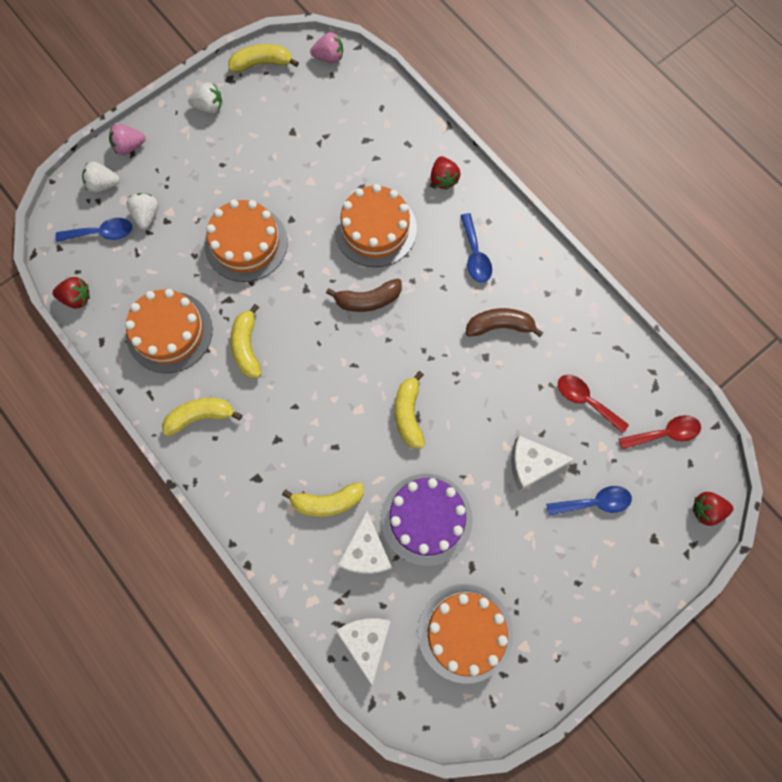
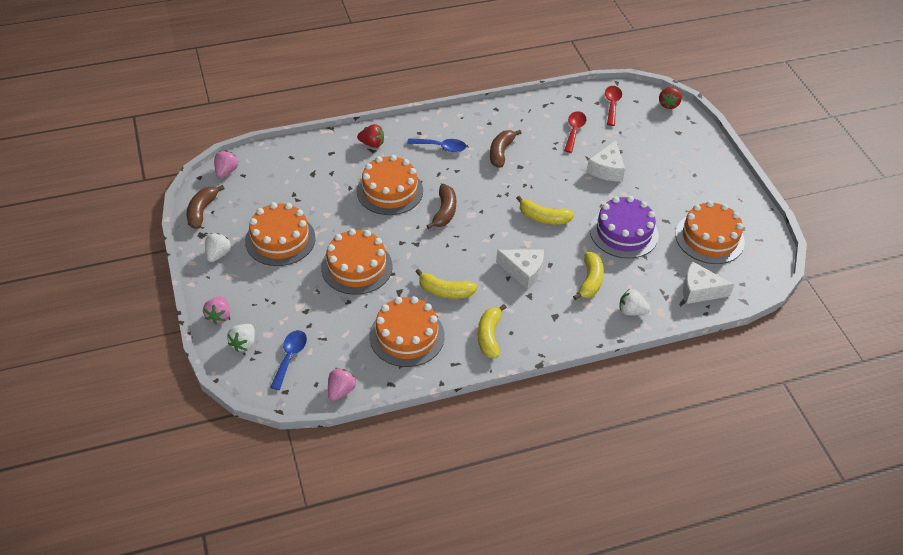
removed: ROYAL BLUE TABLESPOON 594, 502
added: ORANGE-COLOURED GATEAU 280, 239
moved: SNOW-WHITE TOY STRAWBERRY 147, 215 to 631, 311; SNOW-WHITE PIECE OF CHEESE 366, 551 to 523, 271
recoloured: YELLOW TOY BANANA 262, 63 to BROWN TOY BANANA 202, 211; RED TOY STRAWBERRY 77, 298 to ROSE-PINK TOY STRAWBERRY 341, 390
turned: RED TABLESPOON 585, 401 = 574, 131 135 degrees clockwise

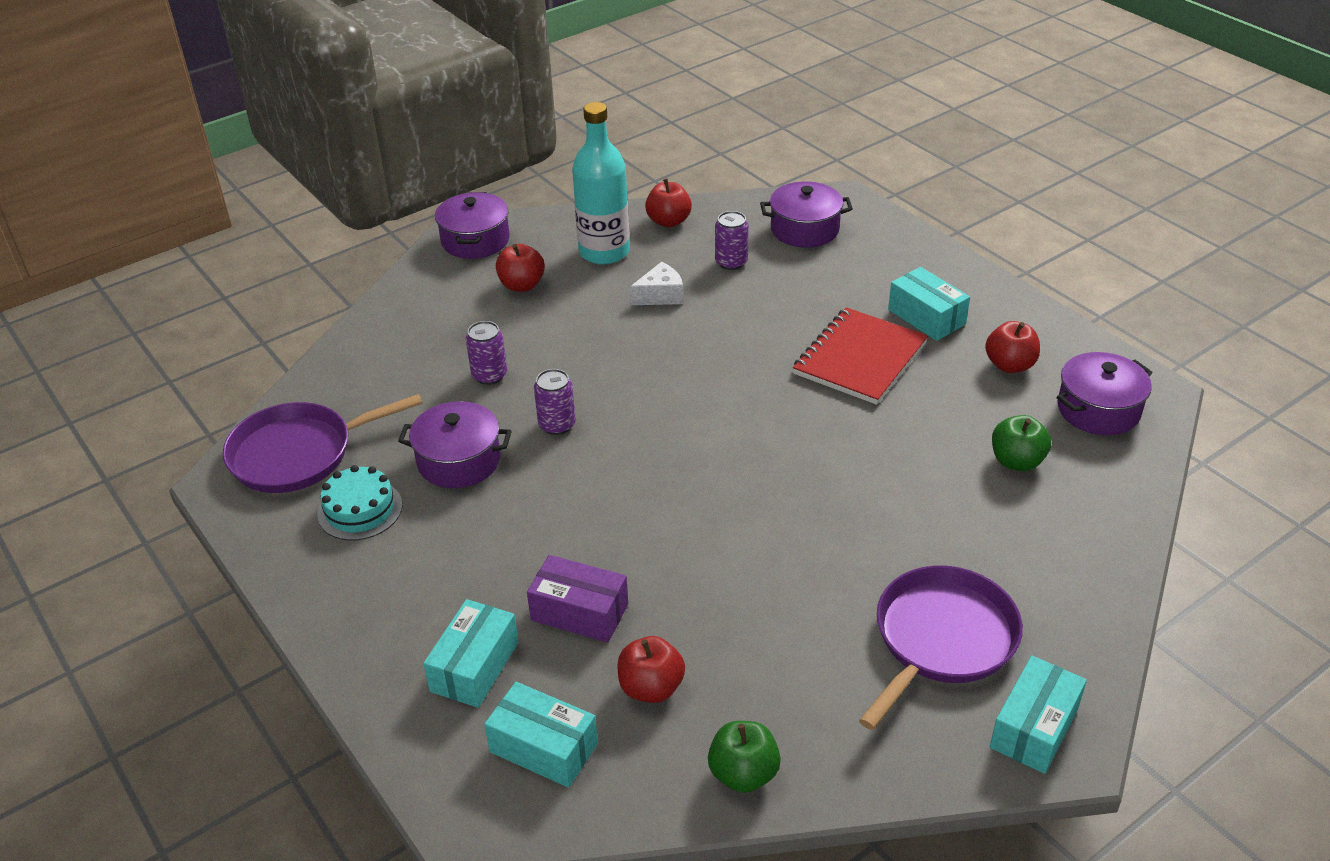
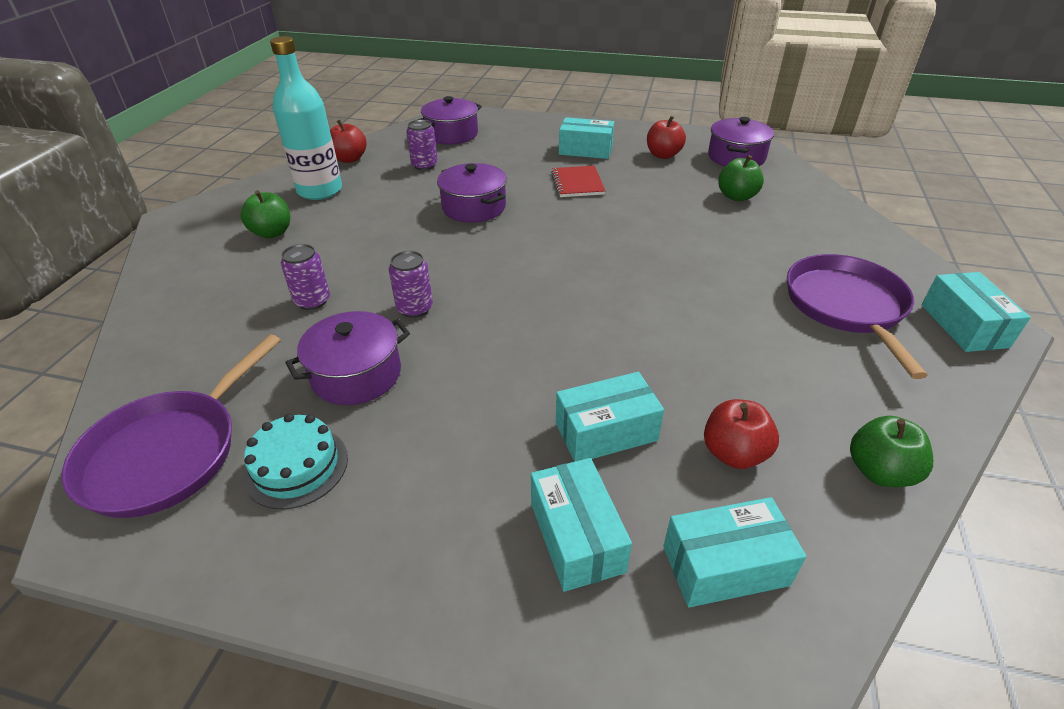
removed: SNOW-WHITE PIECE OF CHEESE 660, 295
moved: ROYAL PURPLE STOCKPOT 475, 240 to 474, 207
recoloured: RED TOY APPLE 522, 285 to GREEN TOY APPLE 272, 233; ROYAL PURPLE PARCEL 579, 612 to AQUA PARCEL 606, 431
resized: RED EXERCISE BOOK 859, 358 = 577, 183 x0.62

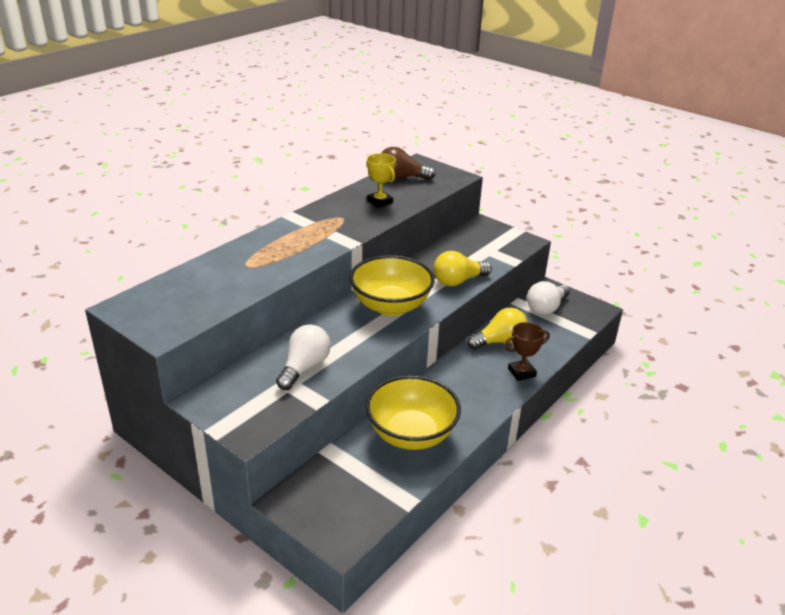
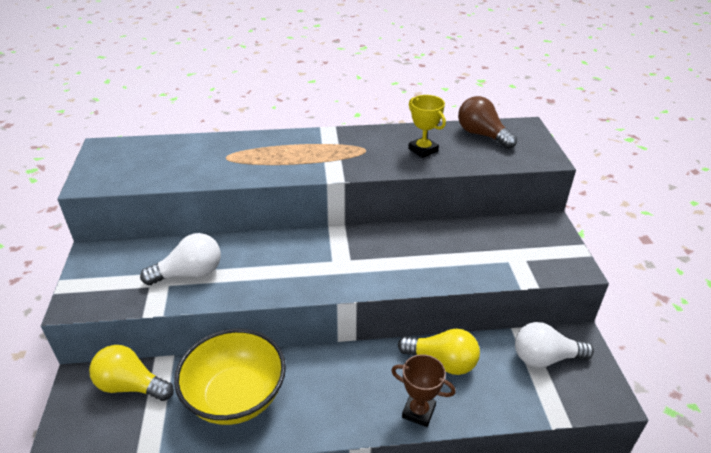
removed: YELLOW DEEP DISH 391, 306
moved: YELLOW BULB 458, 281 to 131, 385
turned: YELLOW TROPHY 380, 202 = 423, 150 45 degrees counterclockwise

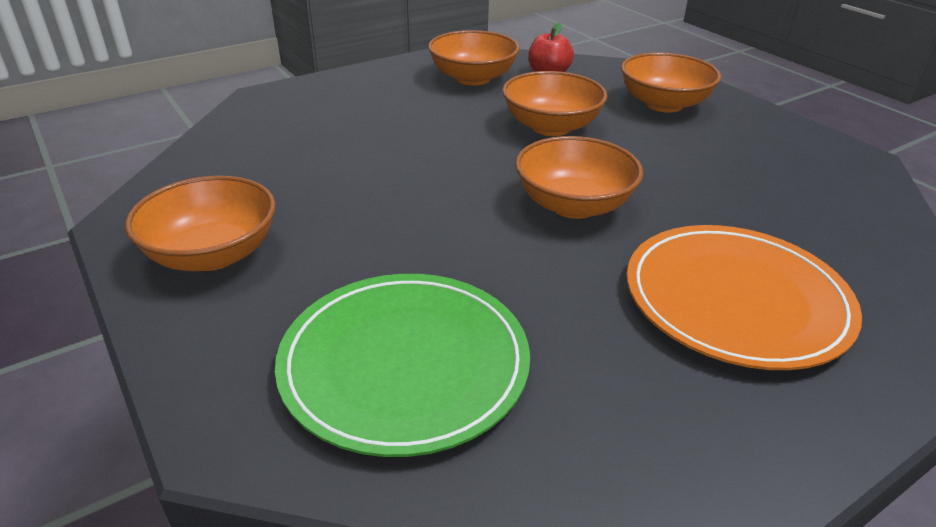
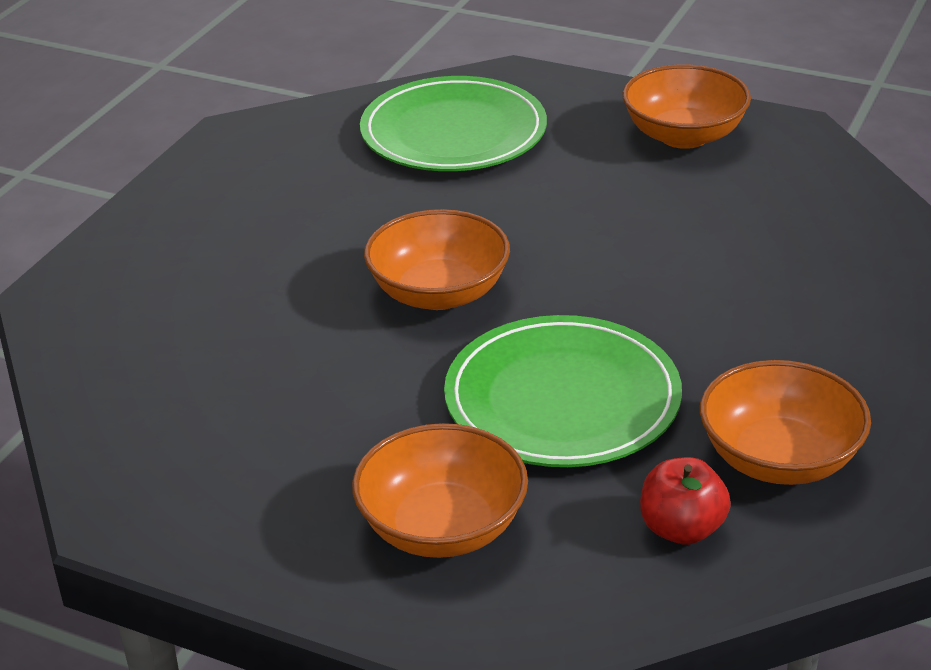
removed: ORANGE-COLOURED FLAT DISH 735, 300
replaced: ORANGE-COLOURED DEEP DISH 551, 126 to GREEN FLAT DISH 562, 399

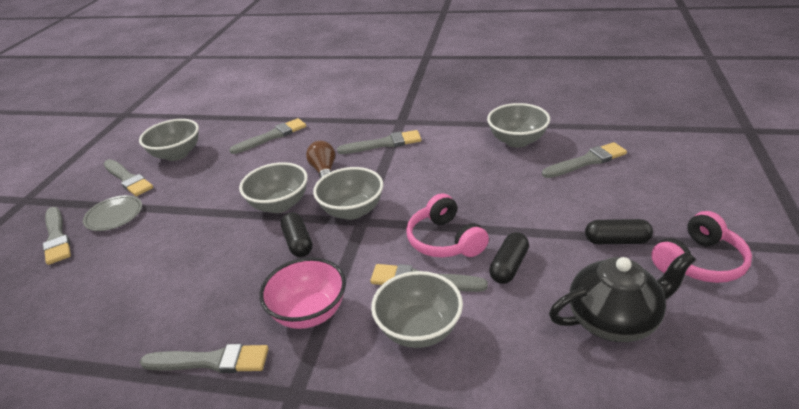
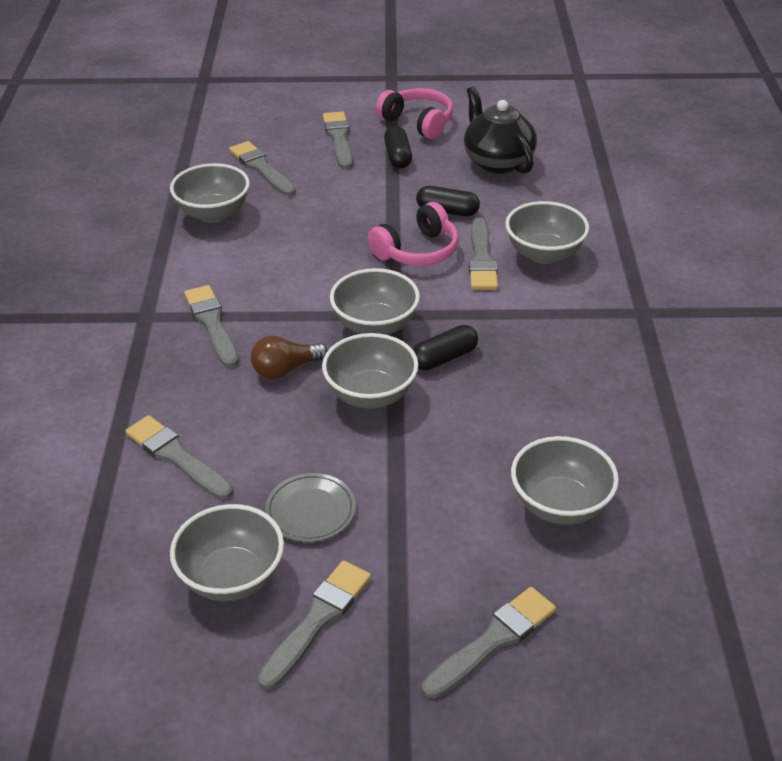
removed: ROSE-PINK DEEP DISH 309, 312
added: GREY DEEP DISH 560, 505
moved: GREY FLAT DISH 114, 215 to 310, 510; GREY PAINT BRUSH 211, 361 to 339, 139

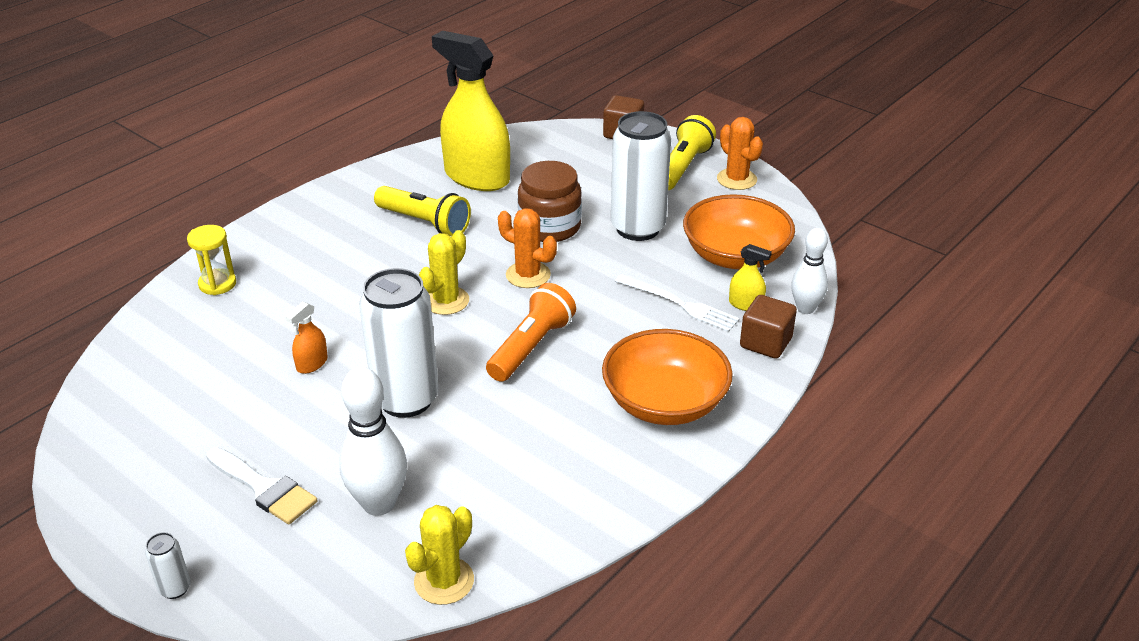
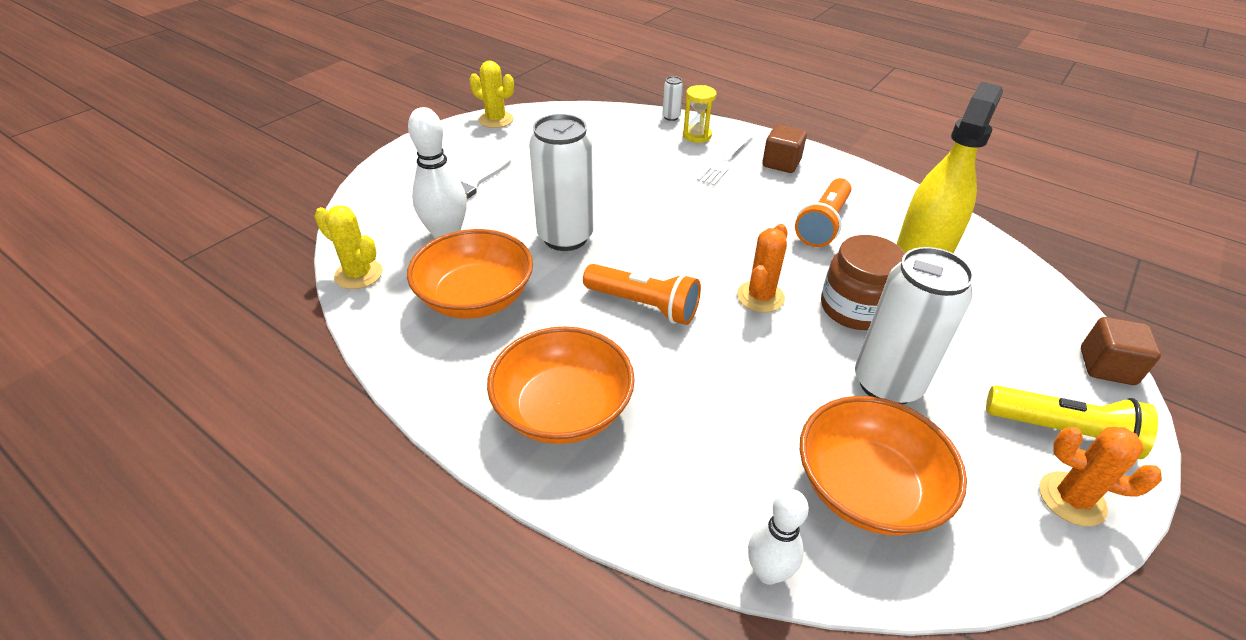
removed: YELLOW SPRAY CLEANER 745, 304; ORANGE-COLOURED SPRAY CLEANER 312, 363
added: ORANGE-COLOURED DEEP DISH 476, 298
moved: YELLOW PRICKLY PLANT 446, 301 to 496, 120; SNOW-WHITE TABLE FORK 680, 304 to 726, 160; BROWN SOLID CUBE 765, 343 to 781, 163; SNOW-WHITE TIN 175, 588 to 671, 117
recoloured: YELLOW FLASHLIGHT 425, 223 to ORANGE-COLOURED FLASHLIGHT 823, 224
turned: ORANGE-COLOURED PRICKLY PLANT 737, 179 = 1072, 499 60 degrees clockwise

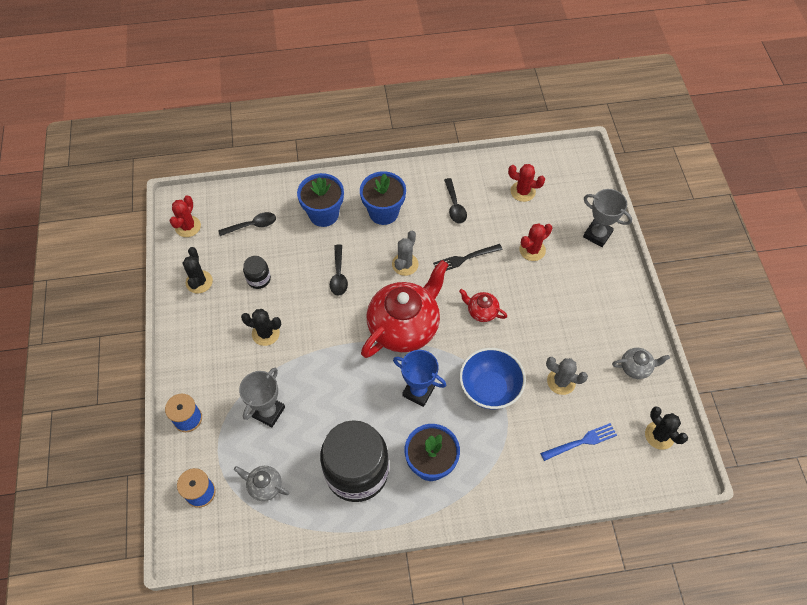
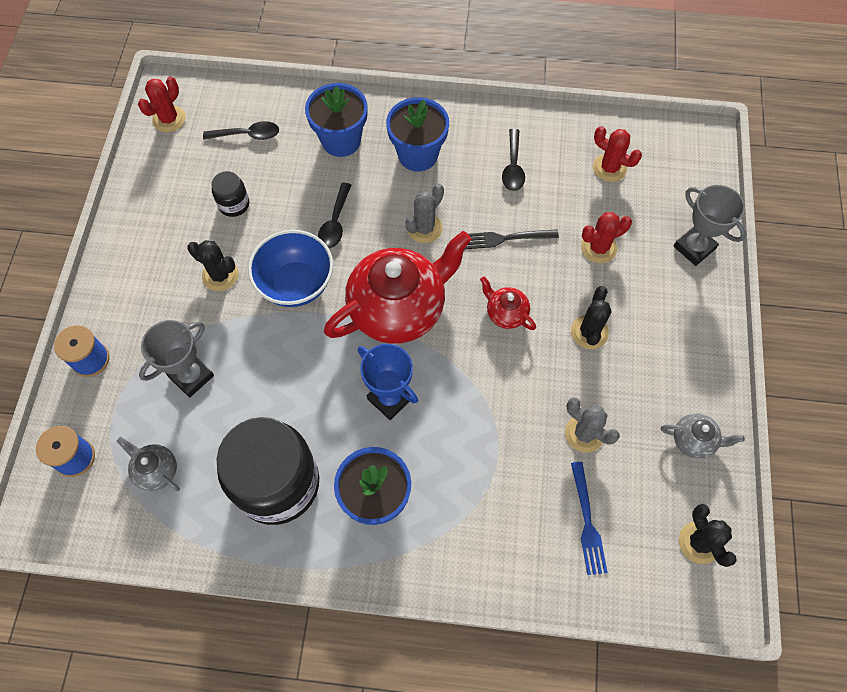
moved: BLACK PRICKLY PLANT 199, 282 to 589, 332; ROYAL BLUE DEEP DISH 489, 388 to 296, 284
turned: ROYAL BLUE TABLE FORK 581, 441 = 587, 522 90 degrees clockwise

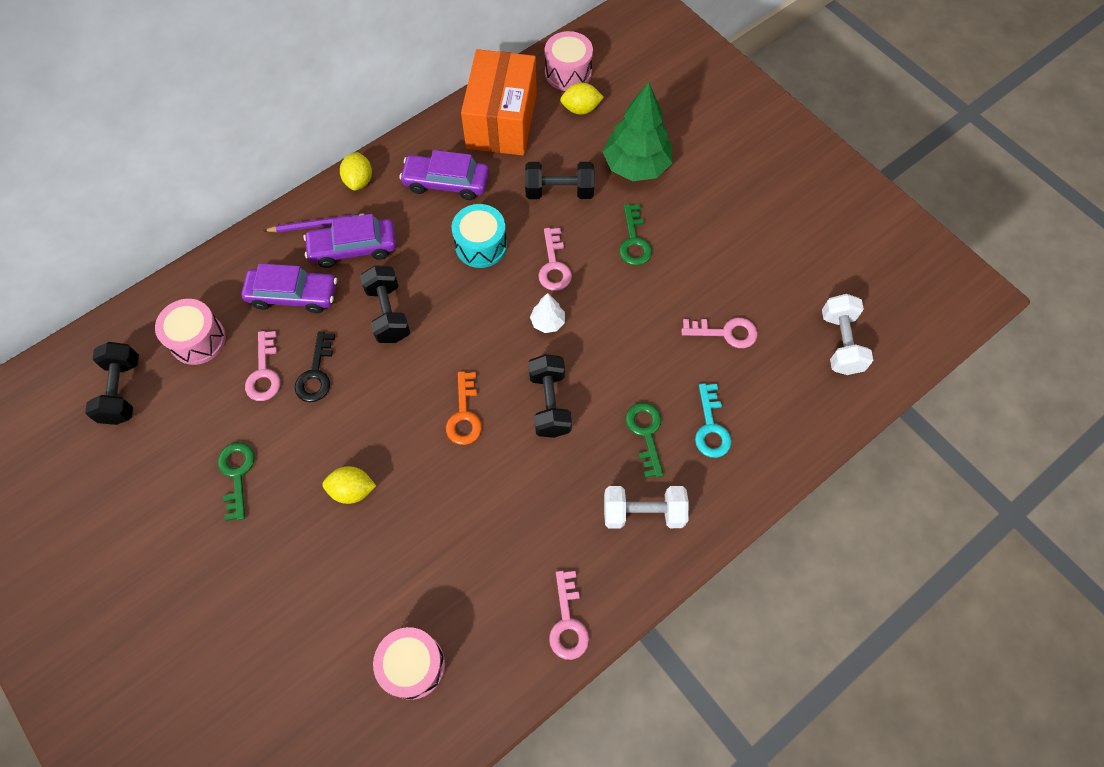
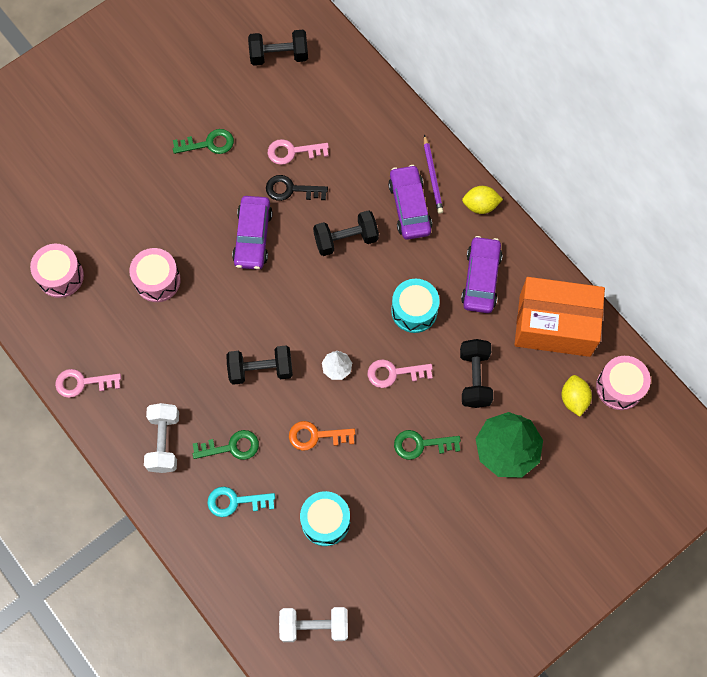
removed: YELLOW TOY LEMON 352, 490
moved: ROYAL PURPLE CAR 293, 295 to 253, 237; ROSE-PINK SNARE DRUM 198, 339 to 157, 280; ORANGE-COLOURED LATCHKEY 464, 415 to 316, 436
replaced: ROSE-PINK LATCHKEY 725, 332 to AQUA SNARE DRUM 325, 521

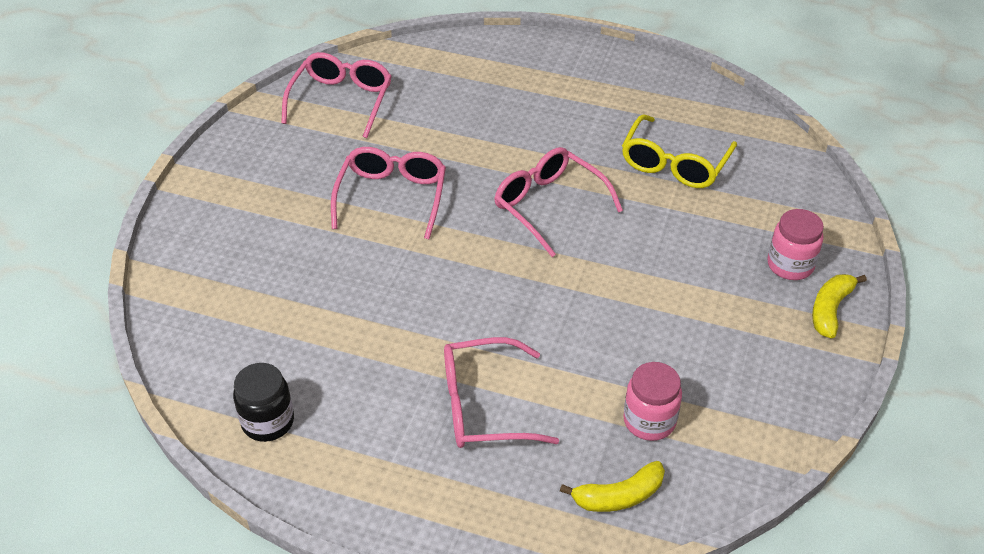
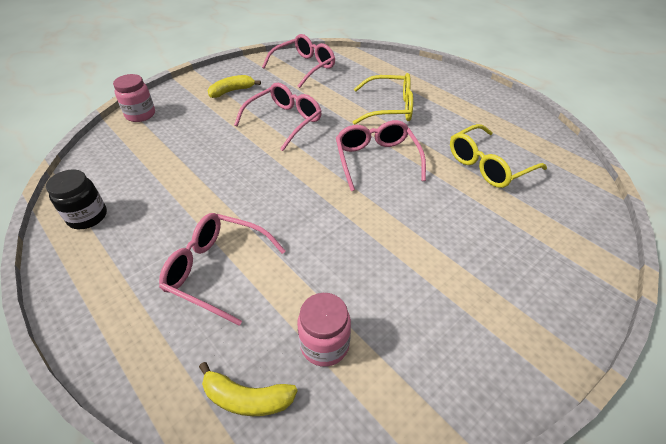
added: YELLOW SPECTACLES 390, 108
moved: ROSE-PINK PRESERVE JAR 790, 265 to 140, 115; YELLOW TOY BANANA 830, 310 to 232, 91

